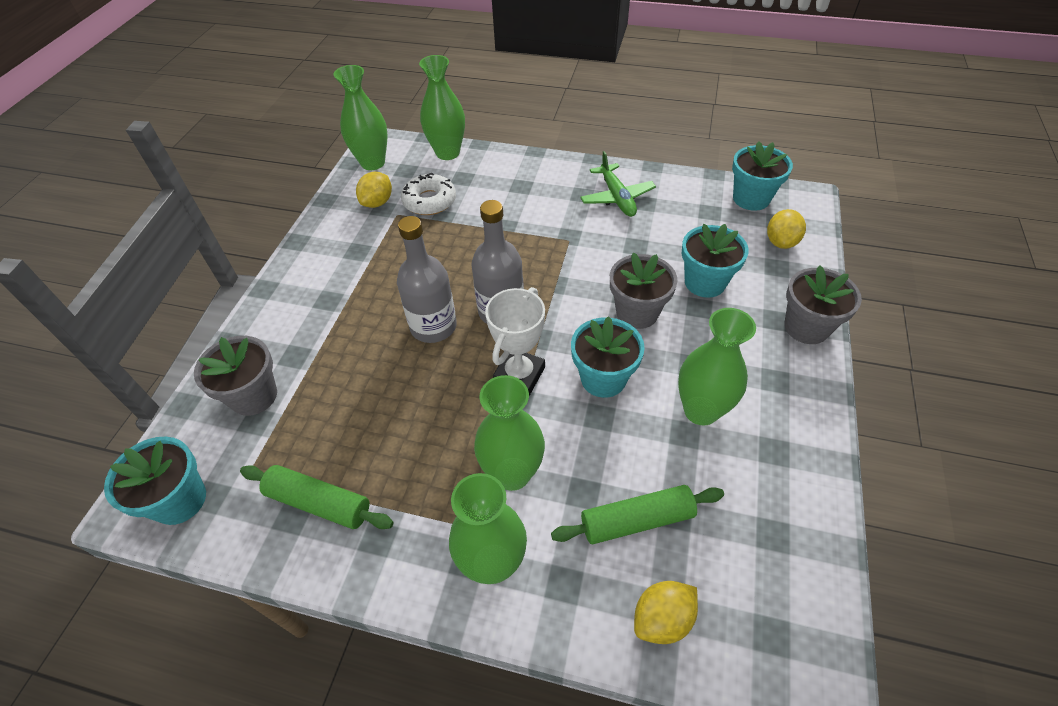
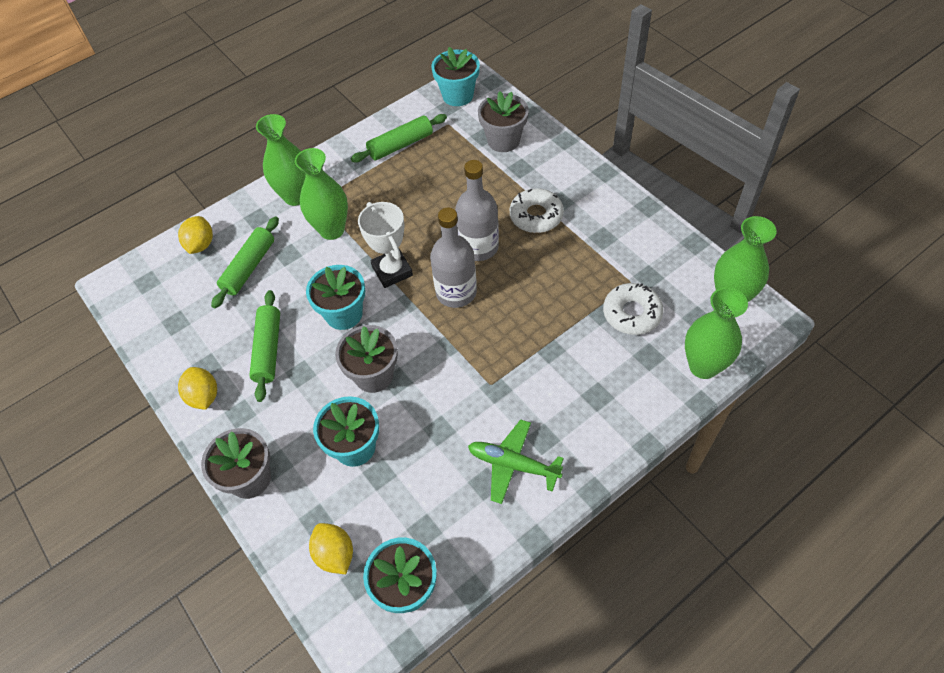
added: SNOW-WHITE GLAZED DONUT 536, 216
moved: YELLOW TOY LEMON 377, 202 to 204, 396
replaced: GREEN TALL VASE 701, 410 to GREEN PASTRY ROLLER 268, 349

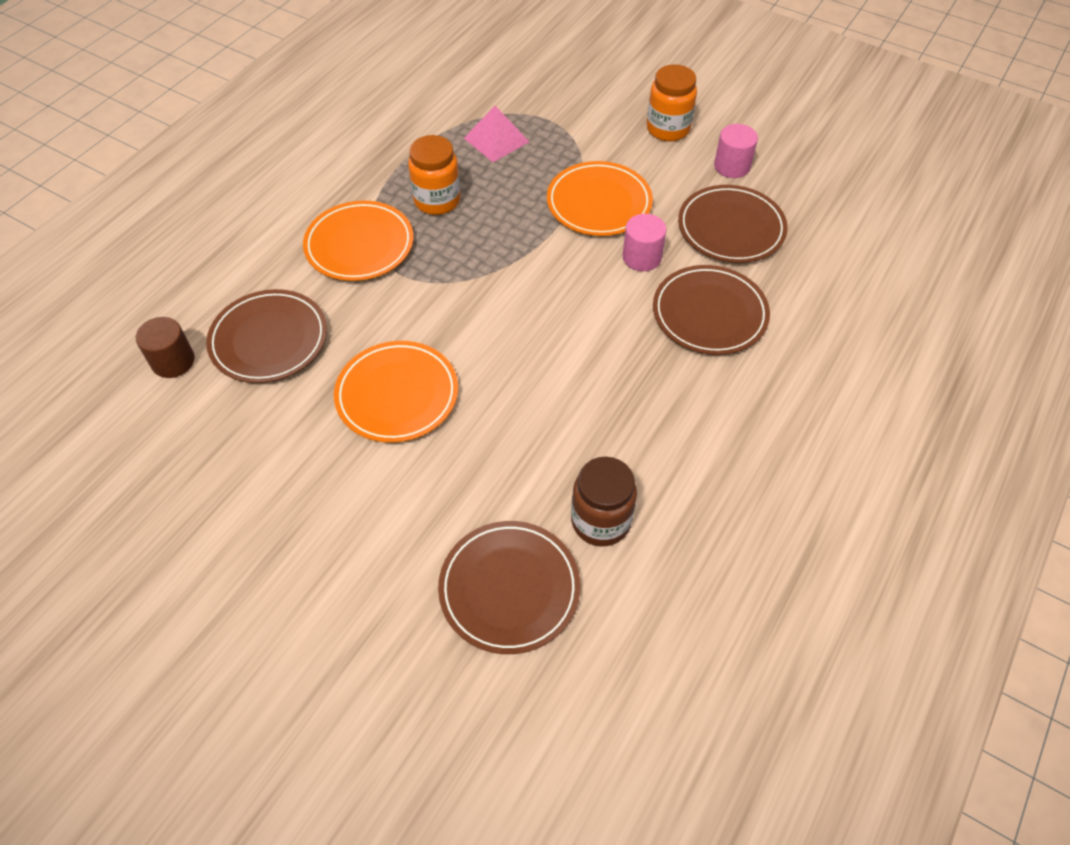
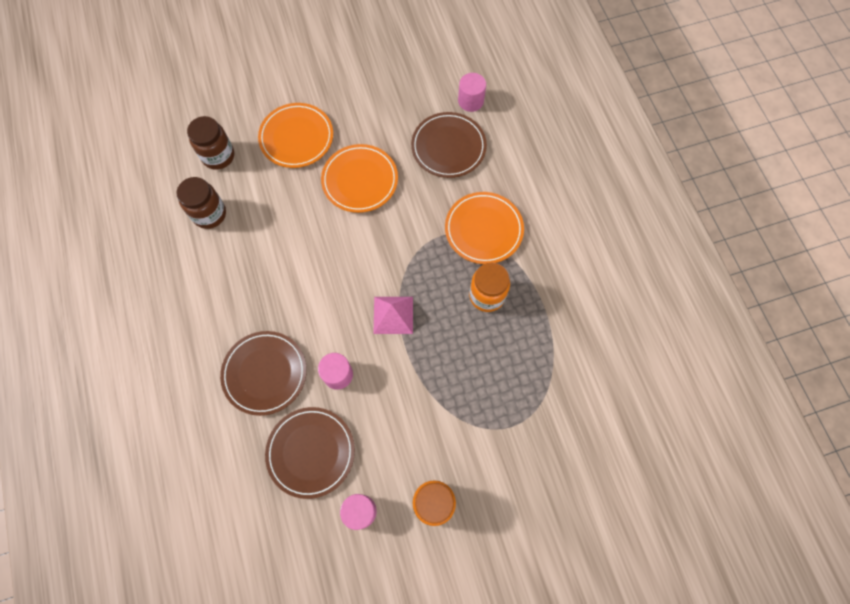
moved: ROSE-PINK PYRAMID SHAPE 496, 140 to 393, 315; ORANGE-COLOURED FLAT DISH 599, 203 to 296, 137
replaced: BROWN FLAT DISH 509, 588 to BROWN PRESERVE JAR 218, 156
recoloured: BROWN CYLINDER 173, 361 to ROSE-PINK CYLINDER 470, 101

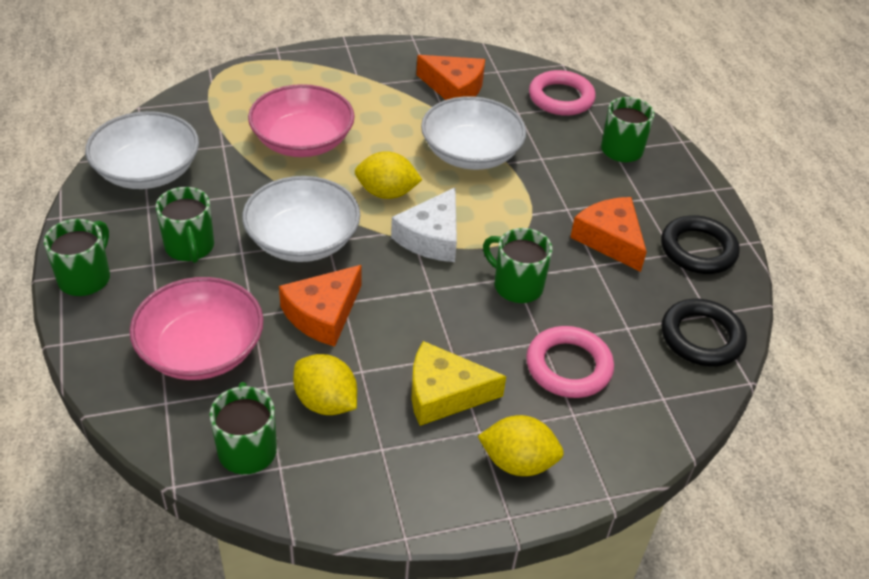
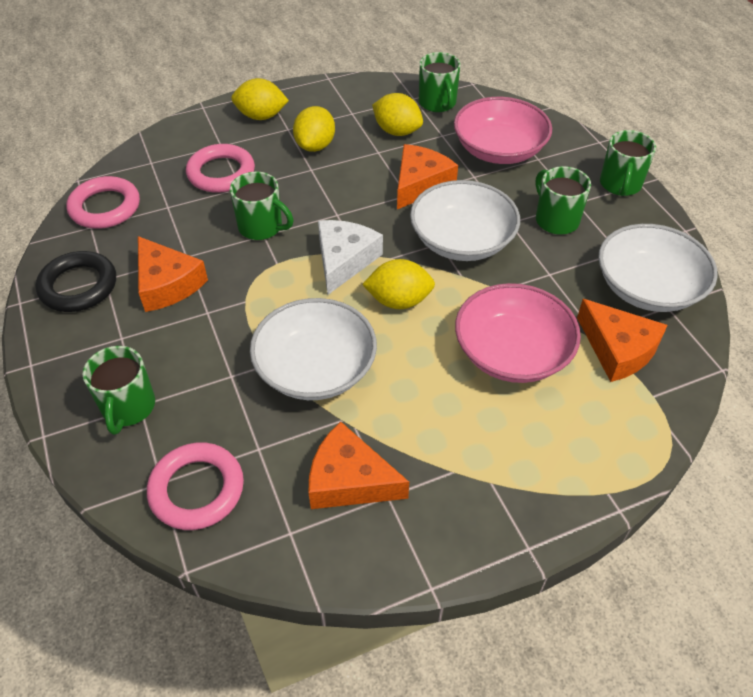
added: ORANGE-COLOURED PIECE OF CHEESE 618, 349
replaced: YELLOW PIECE OF CHEESE 444, 393 to YELLOW TOY LEMON 315, 146
recoloured: BLACK HOOP 701, 337 to ROSE-PINK HOOP 105, 207

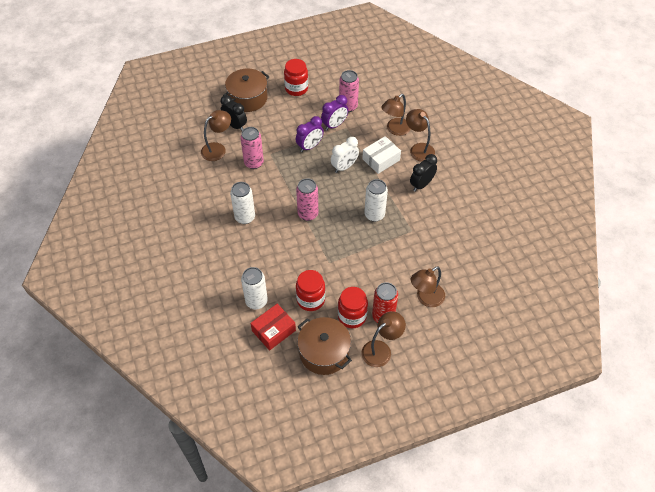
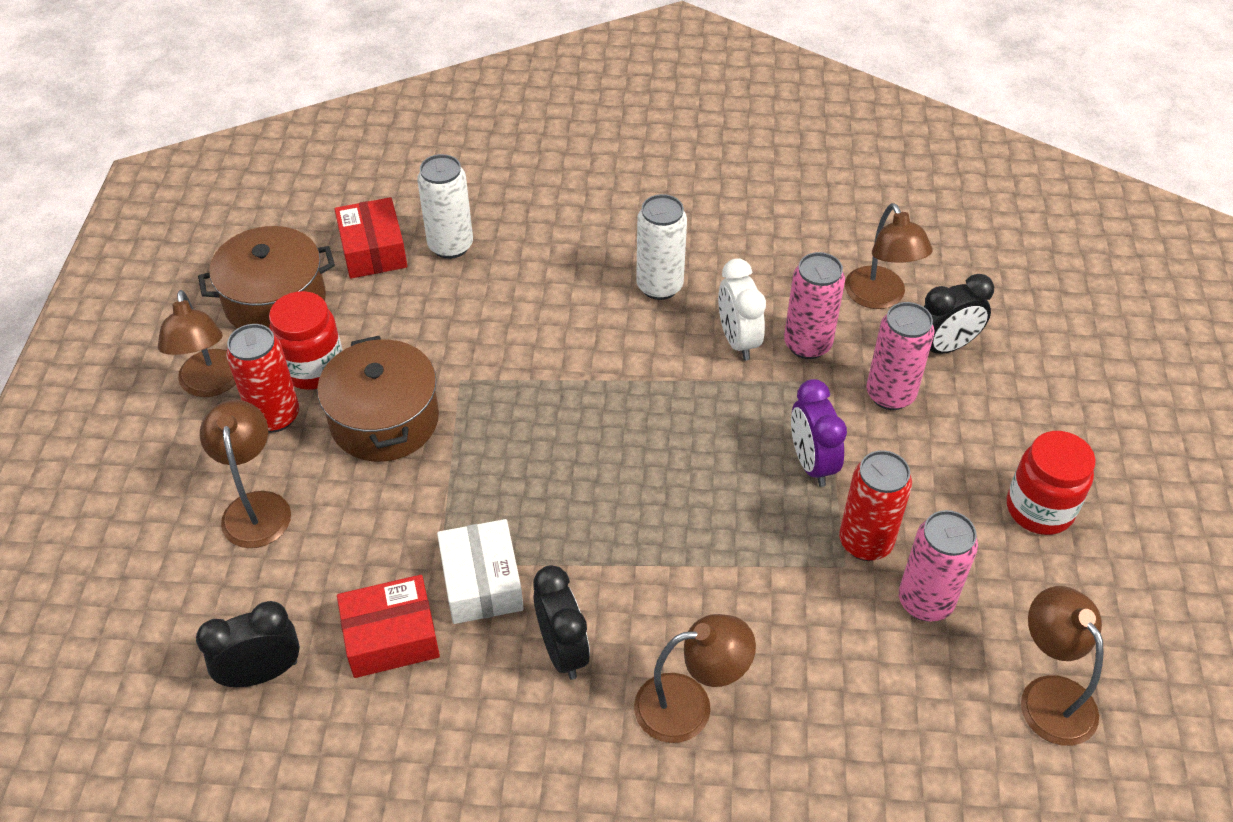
removed: SNOW-WHITE TIN 374, 215; RED PRESERVE JAR 310, 300
added: RED PARCEL 391, 636; BLACK BEDSIDE CLOCK 262, 673
moved: BROWN STOCKPOT 248, 98 to 384, 420; BROWN LAMP 395, 130 to 1049, 695; SNOW-WHITE PARCEL 381, 159 to 482, 582; SNOW-WHITE BEDSIDE CLOCK 344, 167 to 738, 340; ROSE-PINK TIN 308, 214 to 890, 394
replaced: ROYAL PURPLE BEDSIDE CLOCK 334, 125 to RED TIN 865, 542

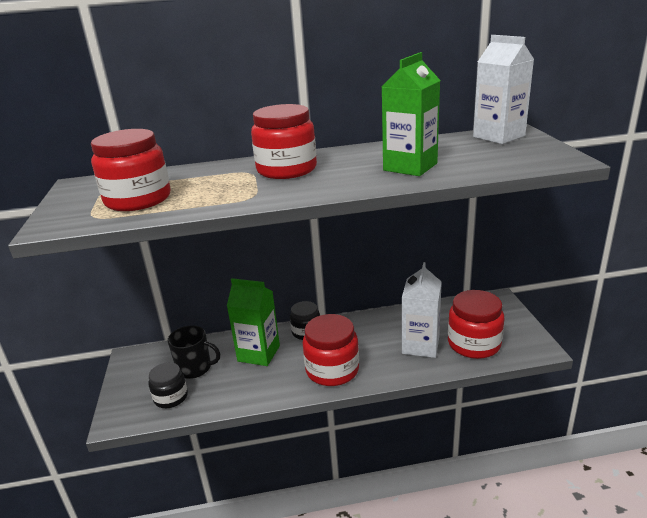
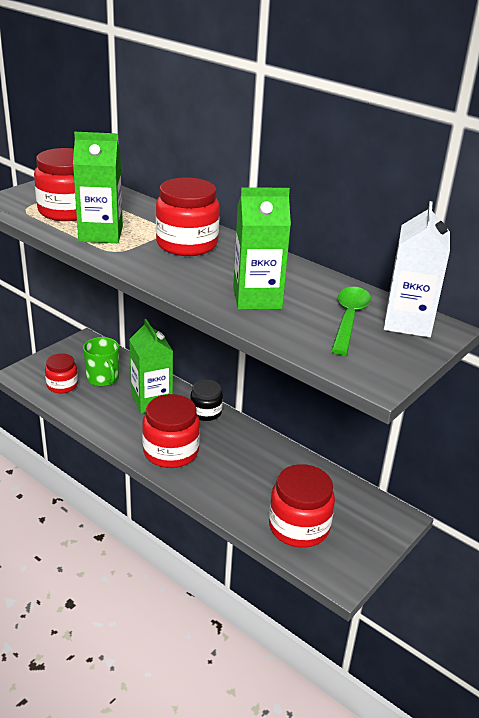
removed: SNOW-WHITE CARTON 420, 345
added: GREEN CARTON 101, 234; GREEN TABLESPOON 349, 319
recoloured: BLACK COFFEE MUG 195, 368 to GREEN COFFEE MUG 103, 378; BLACK PRESERVE JAR 171, 397 to RED PRESERVE JAR 62, 385

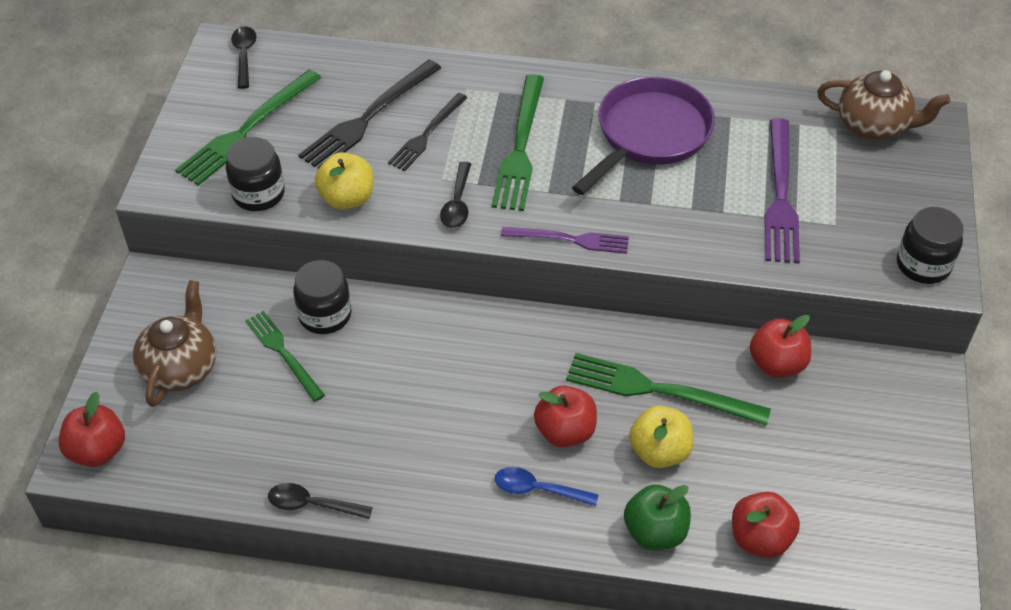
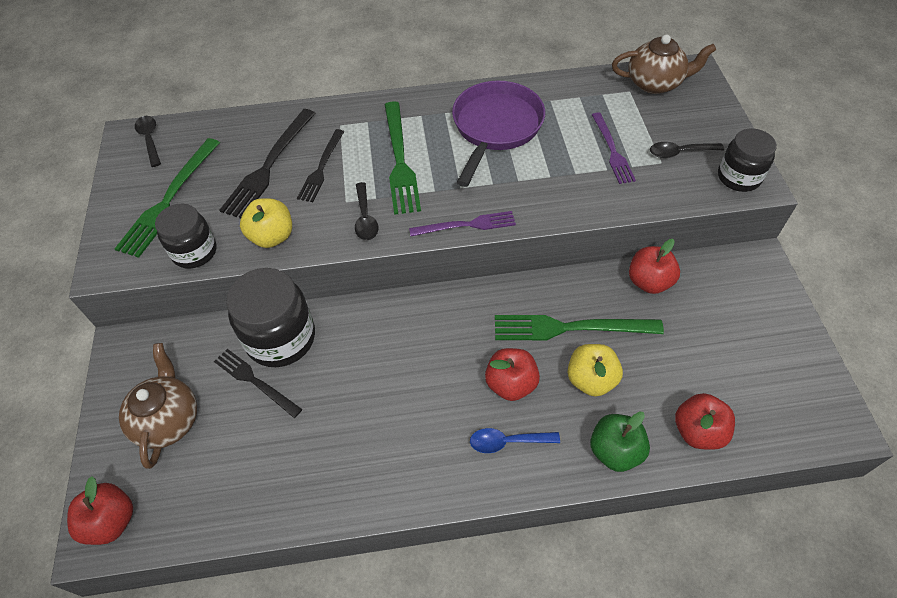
moved: BLACK TABLESPOON 312, 504 to 679, 152
recoloured: GREEN TABLE FORK 283, 353 to BLACK TABLE FORK 255, 381
resized: ROYAL PURPLE TABLE FORK 780, 195 = 612, 150 x0.64; BLACK PRESERVE JAR 325, 315 = 280, 338 x1.57

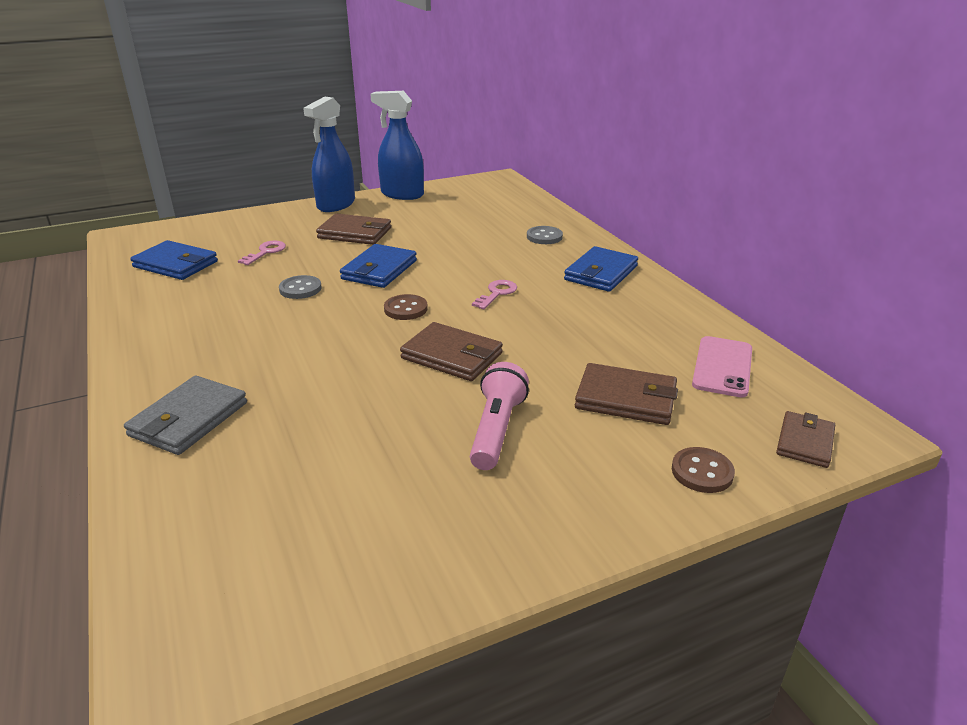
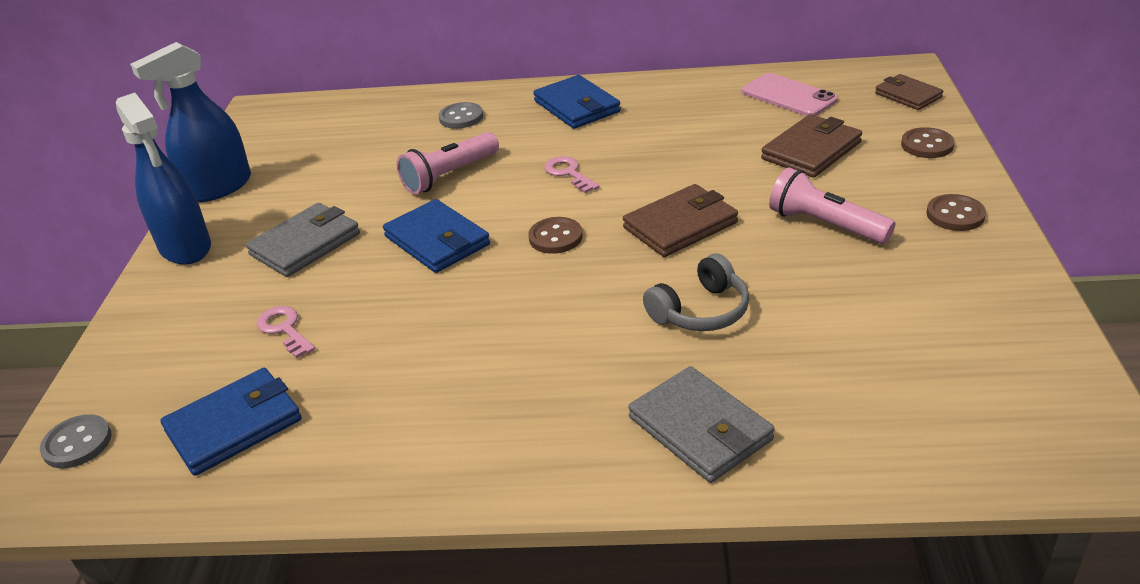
added: ROSE-PINK FLASHLIGHT 449, 175; BROWN BUTTON 955, 215; GREY OVER-EAR HEADPHONES 701, 311
moved: GREY BUTTON 300, 289 to 77, 443
recoloured: BROWN CARD WALLET 355, 233 to GREY CARD WALLET 305, 244

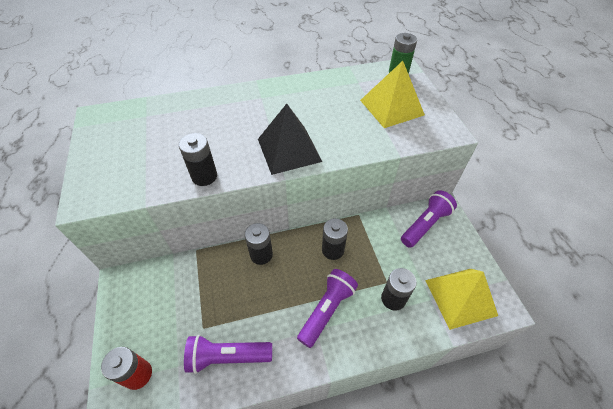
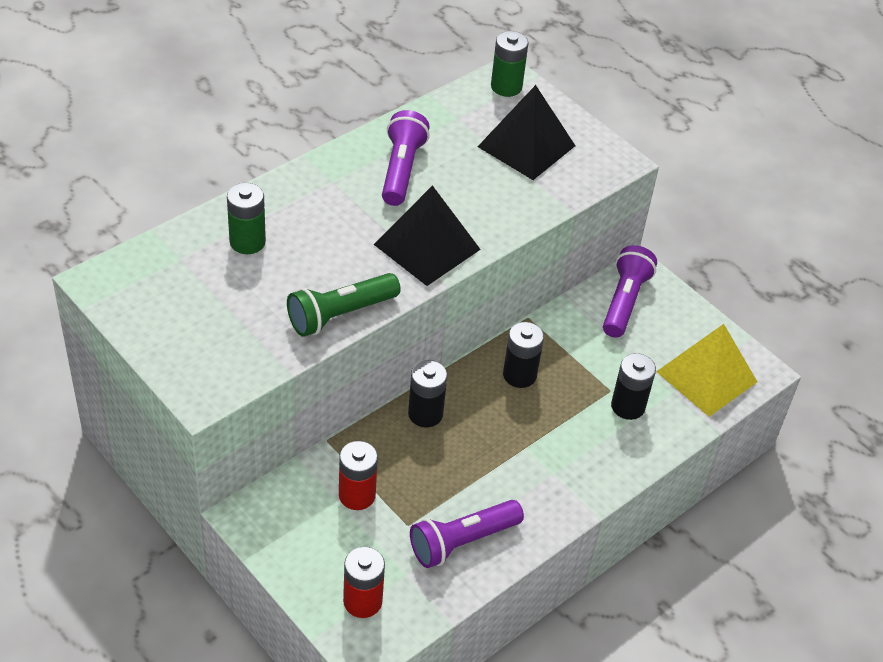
added: GREEN POWER CELL 247, 242; RED POWER CELL 357, 495
moved: ROYAL PURPLE FLASHLIGHT 327, 310 to 401, 170
replaced: BLACK POWER CELL 204, 176 to GREEN FLASHLIGHT 340, 315
recoloured: YELLOW PYRAMID SHAPE 391, 107 to BLACK PYRAMID SHAPE 526, 146

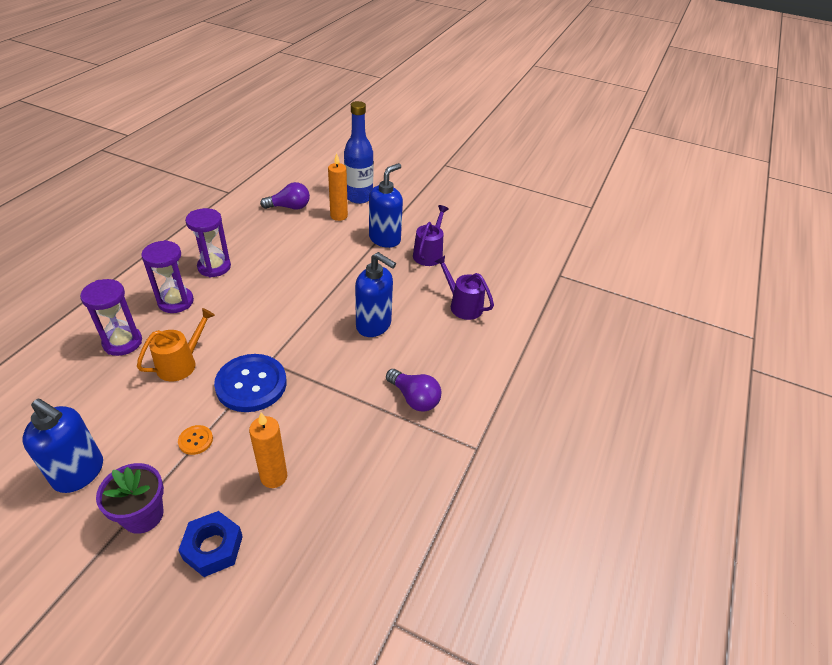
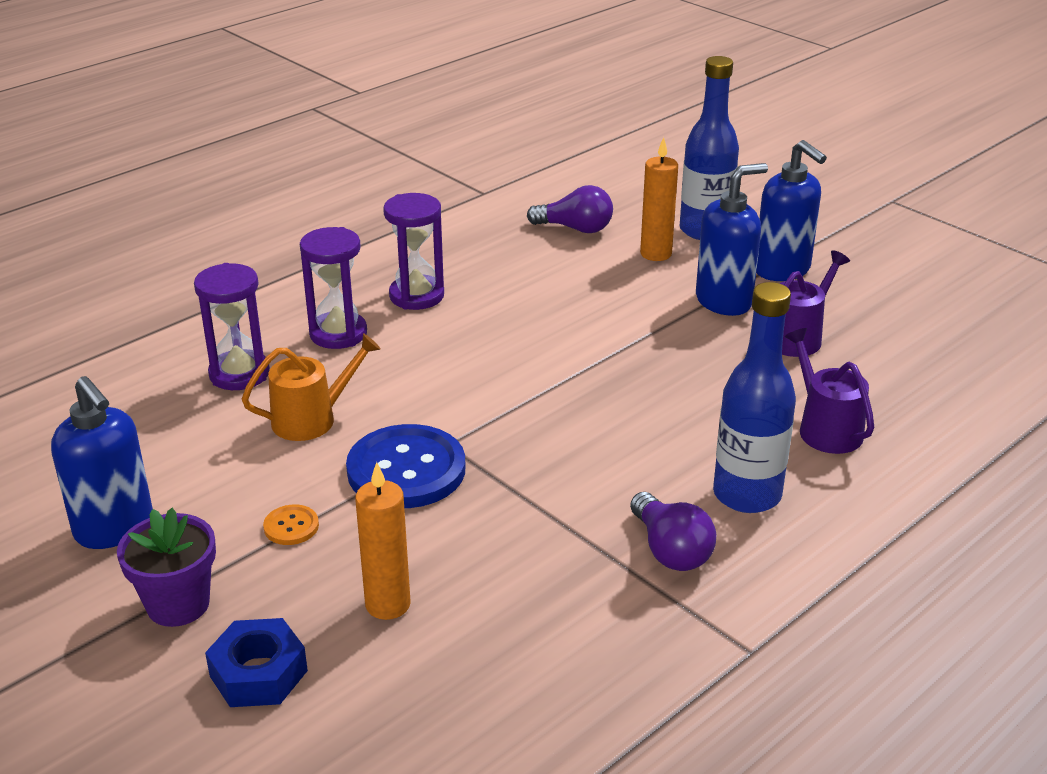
added: ROYAL BLUE FLASK 747, 495
moved: ROYAL BLUE SOAP DISPENSER 374, 325 to 782, 270

